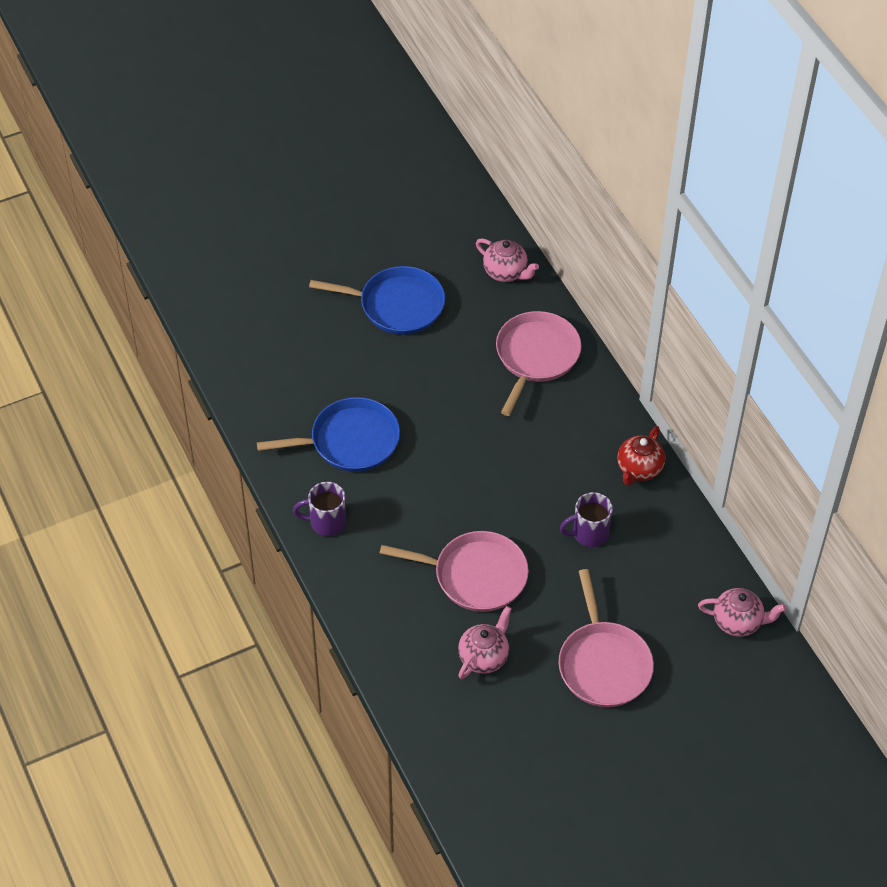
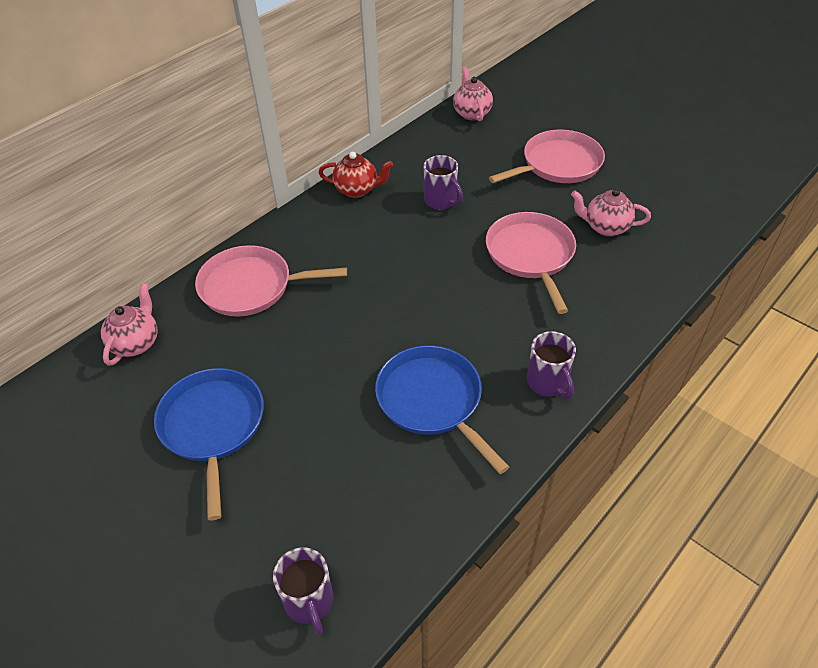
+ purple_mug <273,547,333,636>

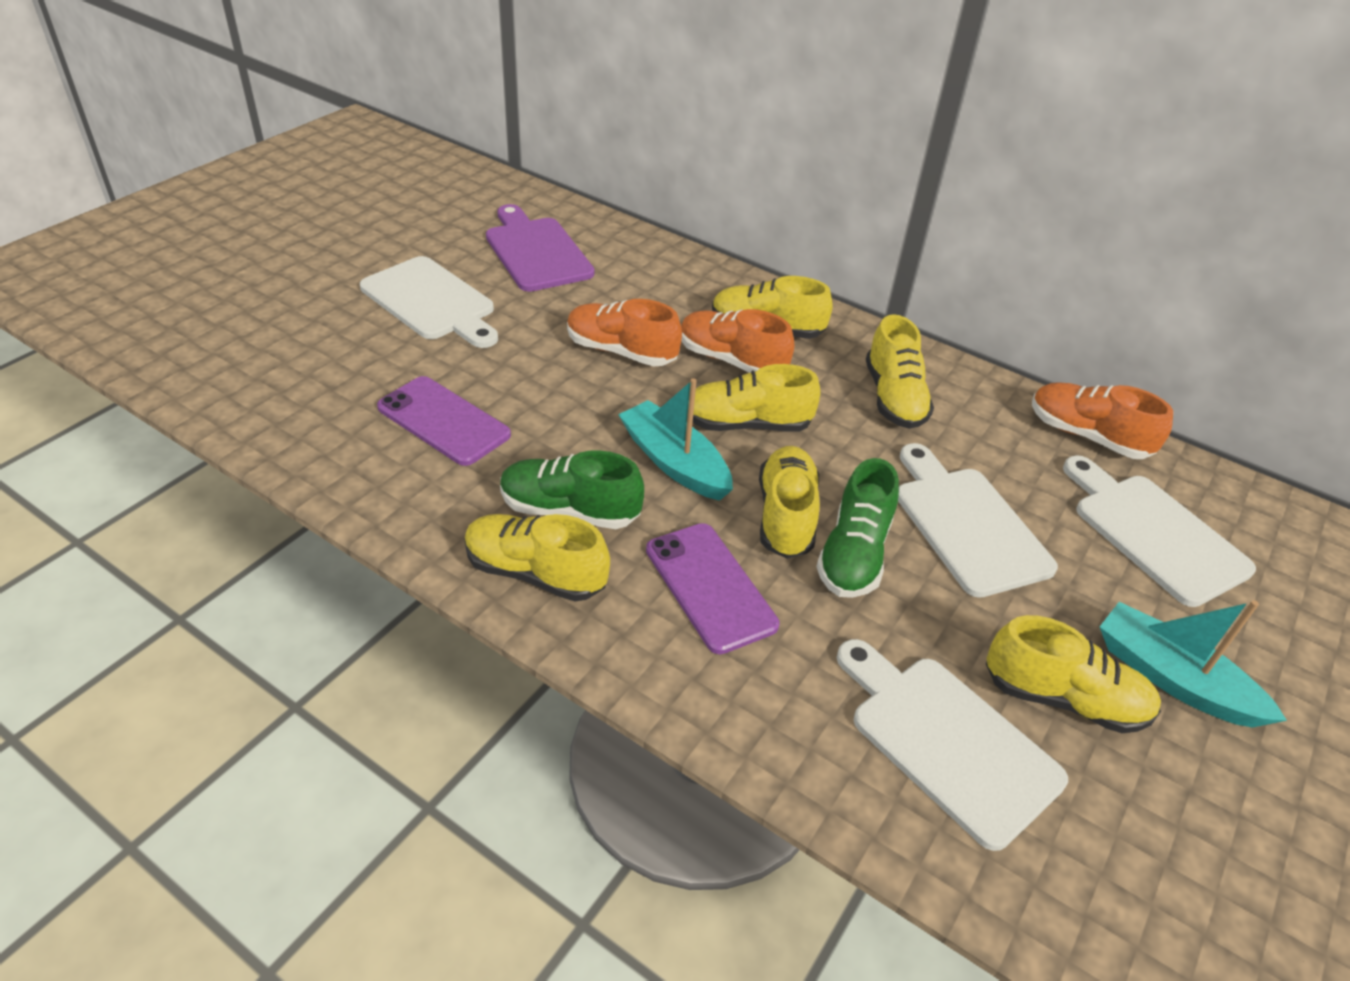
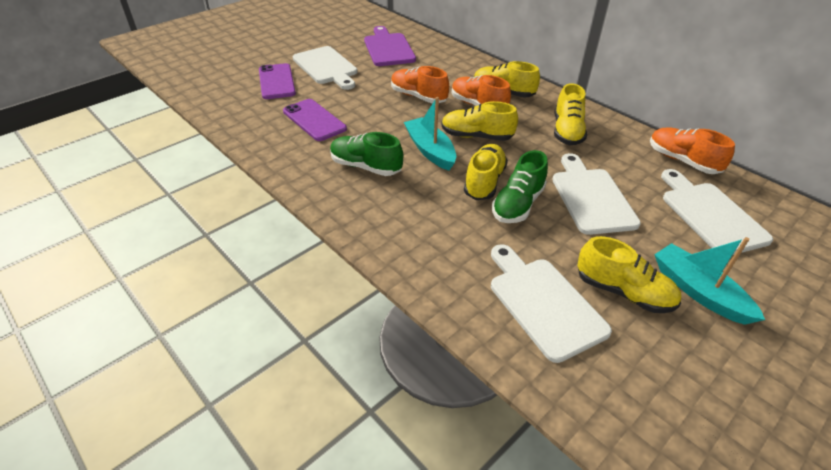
- yellow_shoe <465,514,610,601>
~ purple_phone <646,523,780,654> to <259,63,296,99>

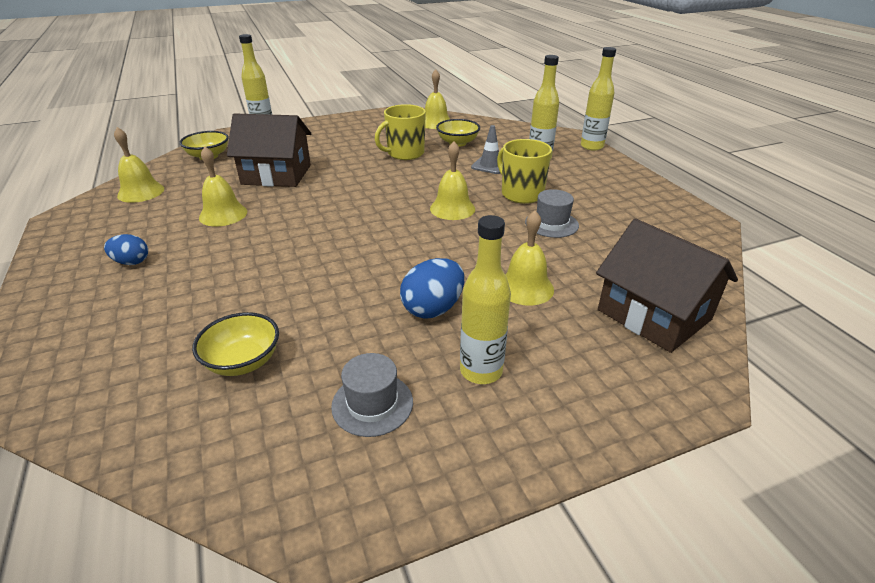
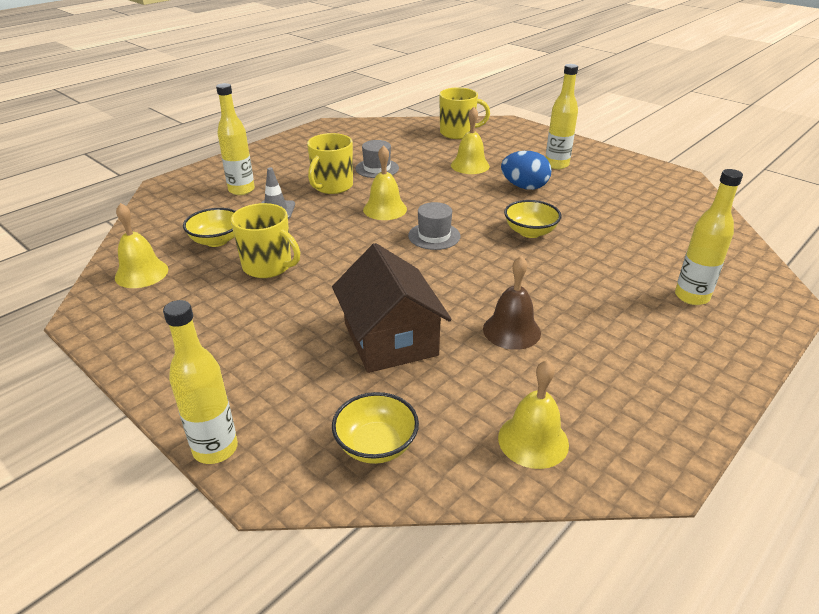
~ yellow_bottle <581,47,616,151> to <675,169,743,305>
~ yellow_bell <199,146,247,226> to brown_bell <483,256,541,350>
~ brown_house <596,219,738,353> to yellow_mug <439,87,490,139>
- blue_egg <104,234,148,265>
~ yellow_bowl <192,312,279,376> to <504,200,562,238>
~ grey_hat <331,353,413,437> to <408,202,461,250>

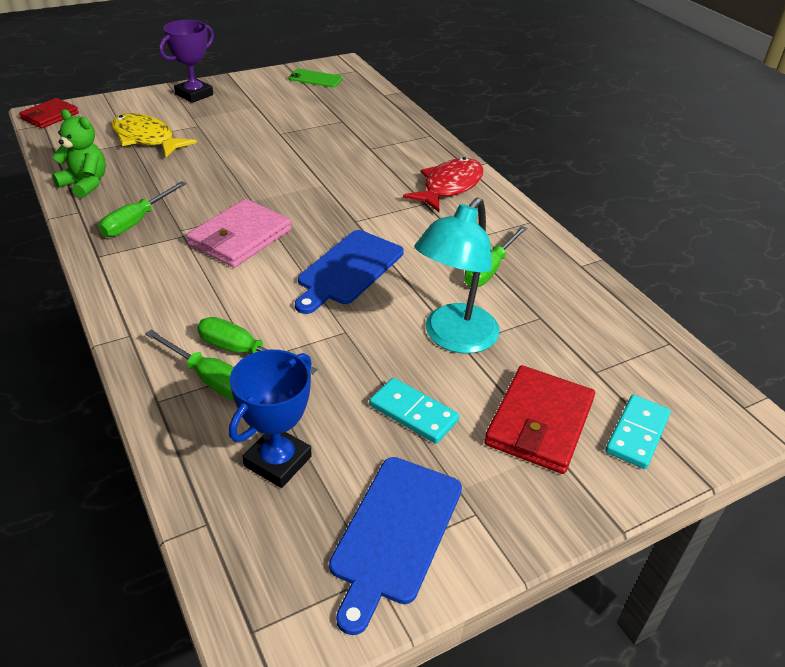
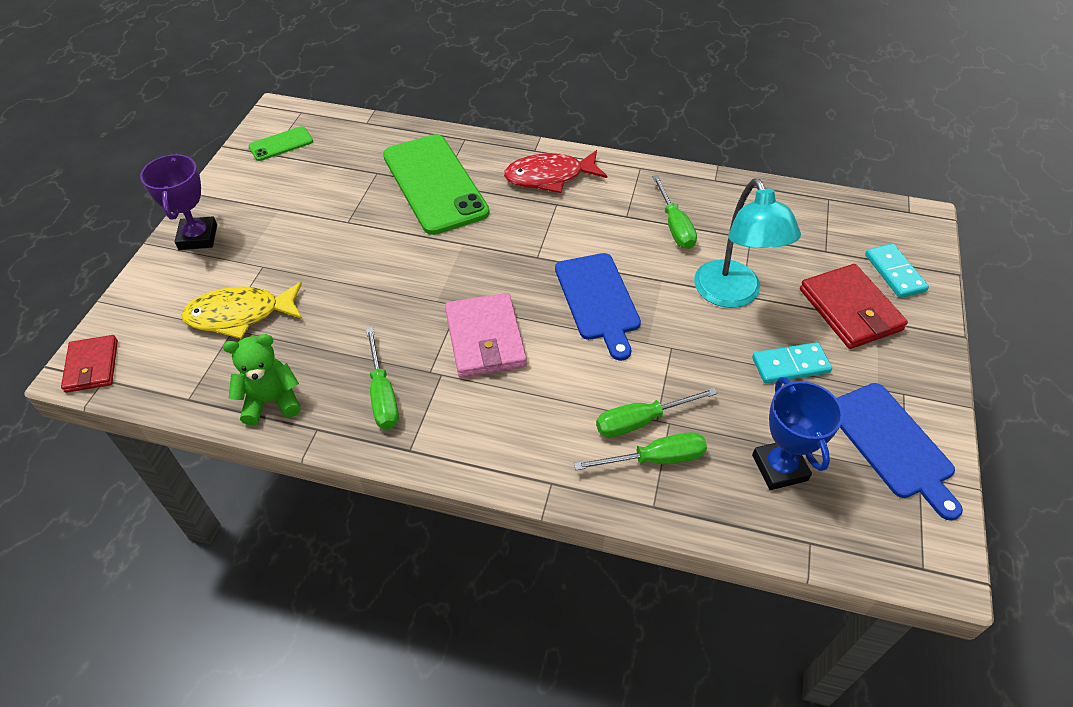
~ red_fish <403,157,483,212> = <504,150,607,193> 90 degrees counterclockwise
+ green_phone <383,134,490,235>

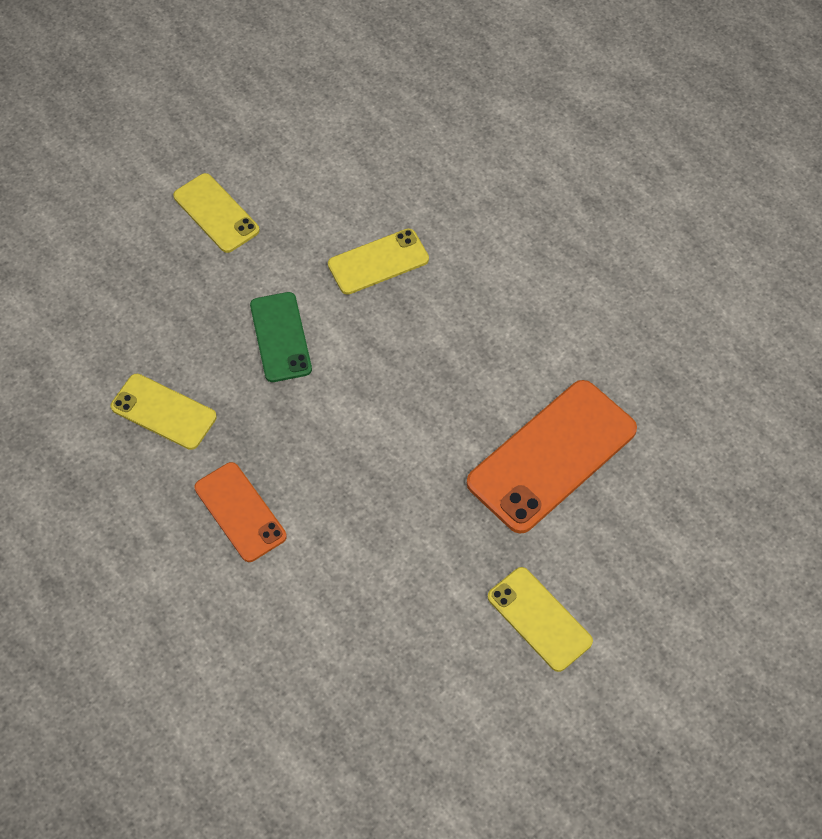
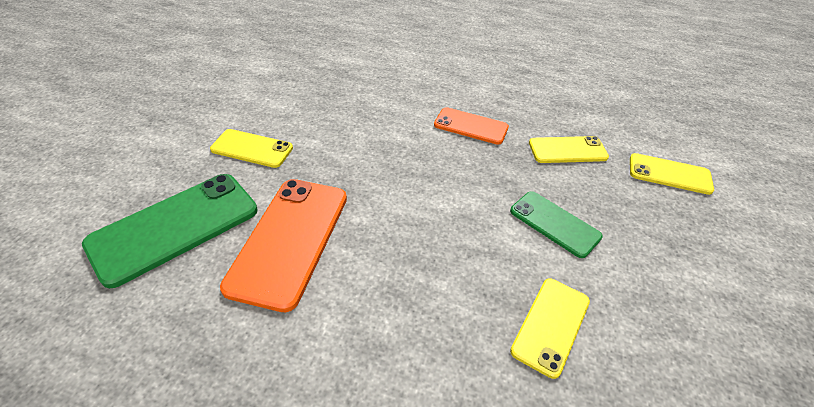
~ yellow_phone <173,173,259,253> to <630,153,714,195>
+ green_phone <82,174,258,288>

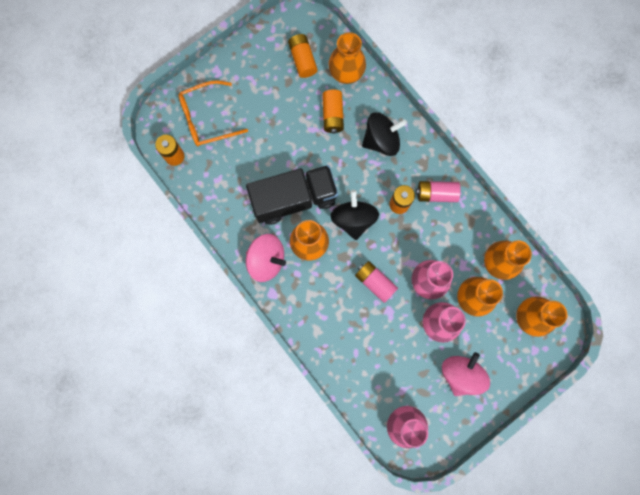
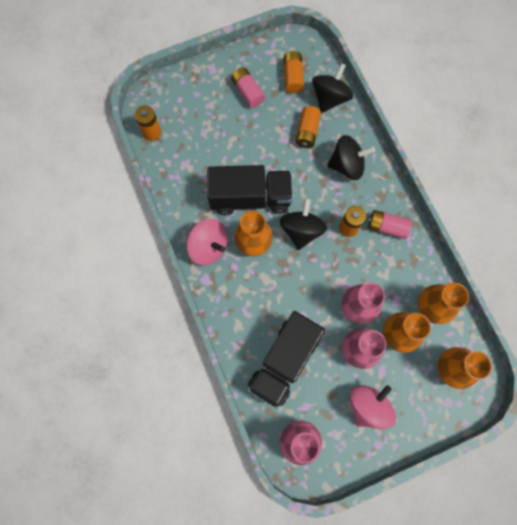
~ orange_vase <329,32,366,84> to black_spinning_top <312,63,353,113>
- orange_glasses <178,80,248,146>
~ pink_battery <355,261,398,303> to <231,67,265,108>
+ black_truck <248,311,325,409>

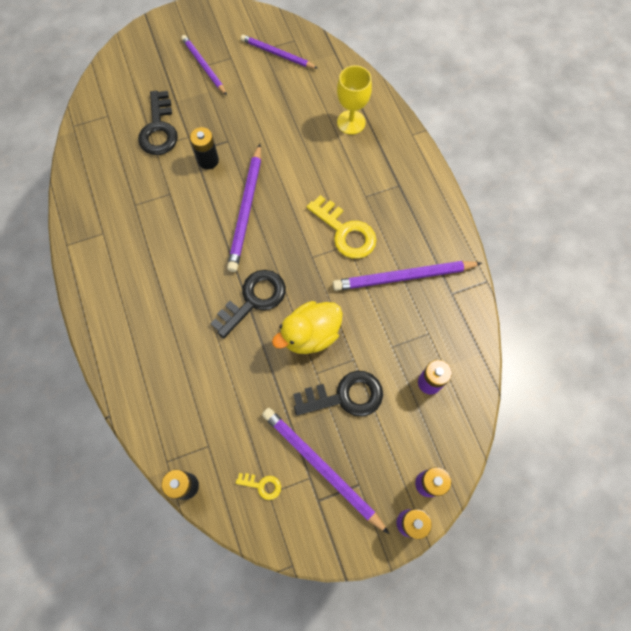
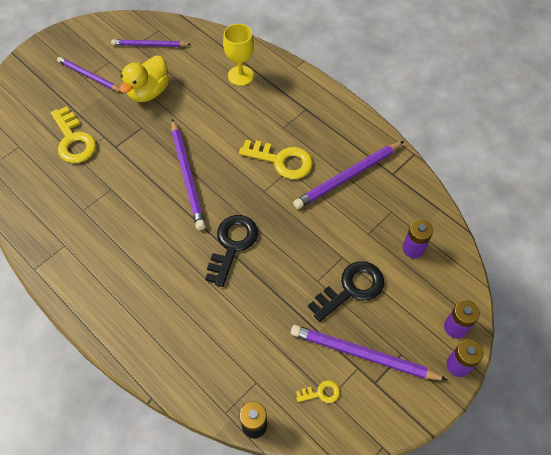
~ black_key <138,91,178,155> to yellow_key <51,106,96,163>
- black_battery <190,127,219,170>
~ yellow_duck <272,301,343,354> to <119,56,169,102>

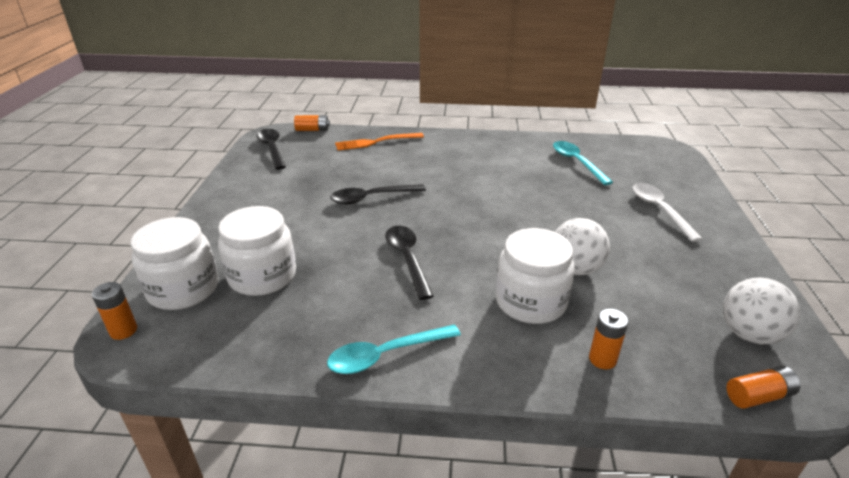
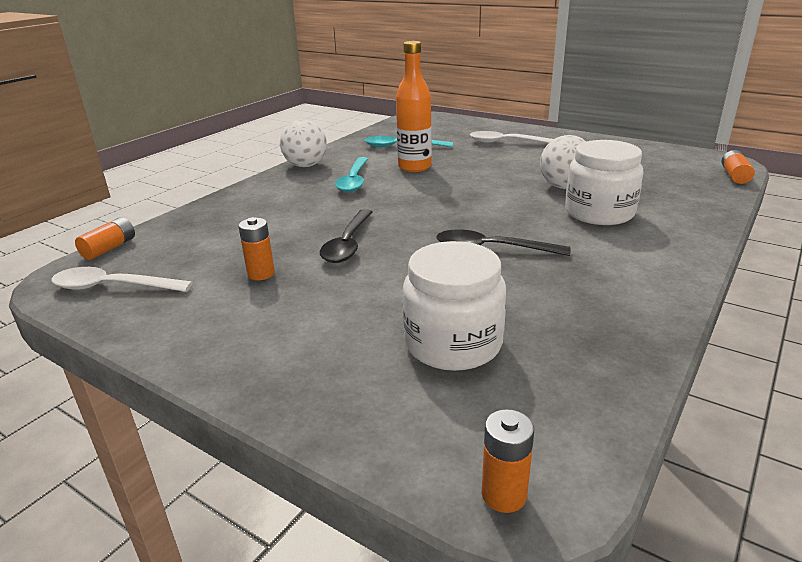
~ black_spoon <256,129,286,170> to white_spoon <51,267,193,292>
- orange_fork <335,133,424,151>
- white_jar <131,217,218,310>
~ white_ball <723,277,800,344> to <280,119,327,167>
~ orange_battery <589,309,628,369> to <238,217,275,280>
~ turquoise_spoon <327,324,461,374> to <335,157,368,192>
+ orange_bottle <396,41,432,172>

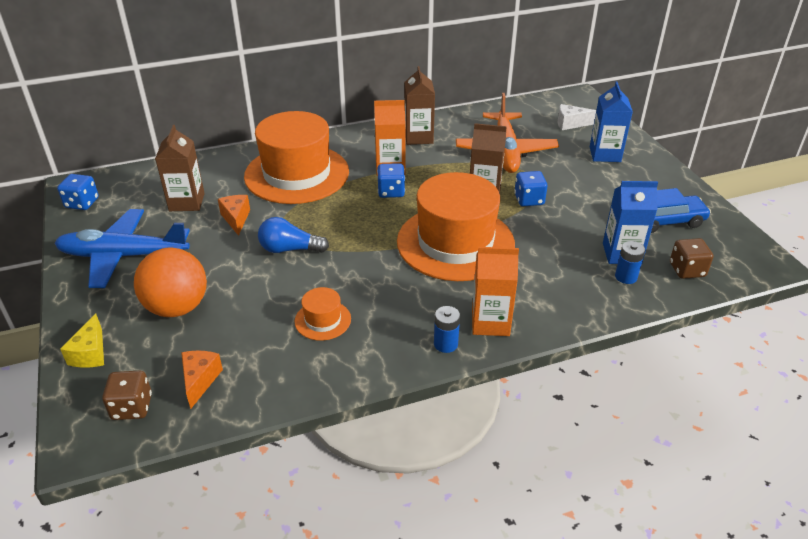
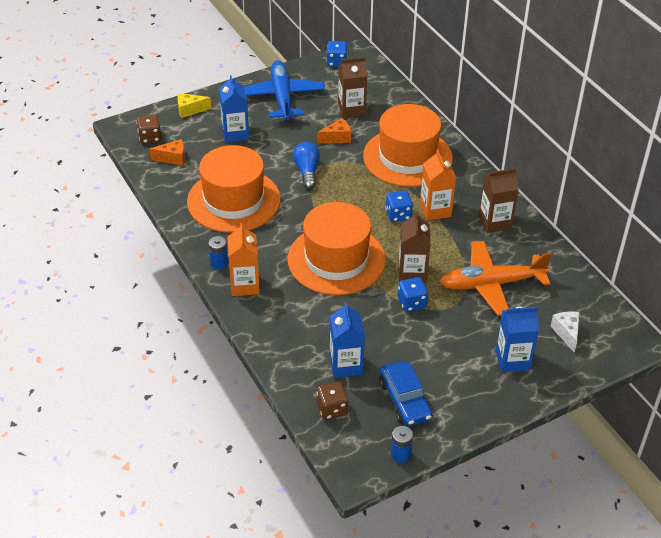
~ blue_battery <615,241,645,284> to <391,426,413,463>
~ orange_ball <134,248,207,317> to blue_carton <219,75,249,143>
~ orange_hat <295,287,351,341> = <187,145,281,233> x2.36

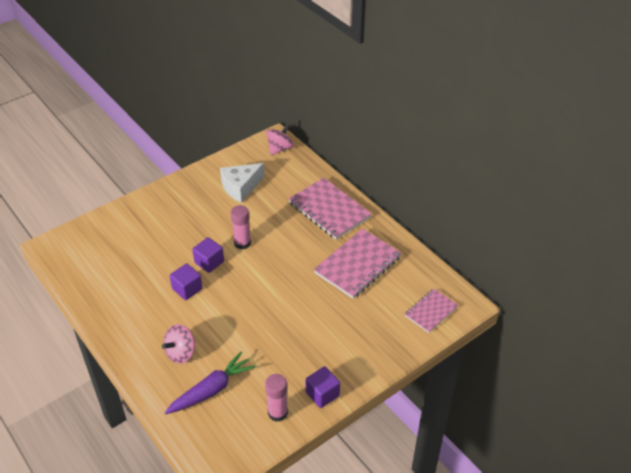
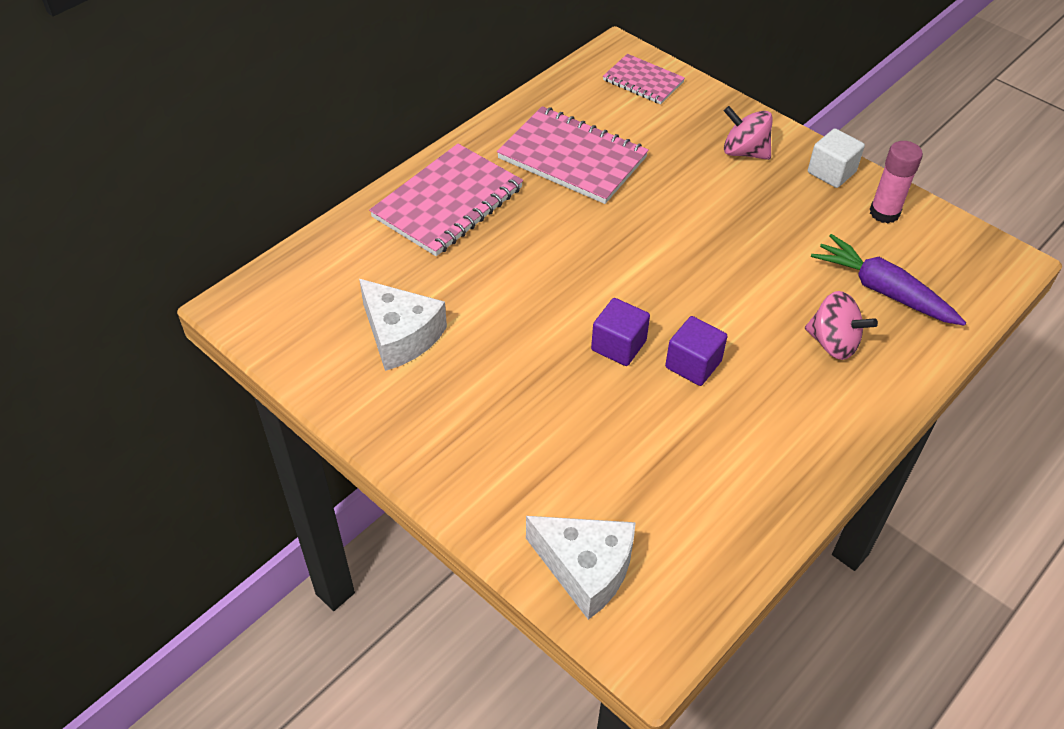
~ pink_spinning_top <266,123,294,155> to <724,106,773,160>
- pink_glue_stick <231,205,251,250>
~ purple_cube <306,366,340,408> to white_cube <808,128,865,188>
+ white_cheese <526,516,636,620>

